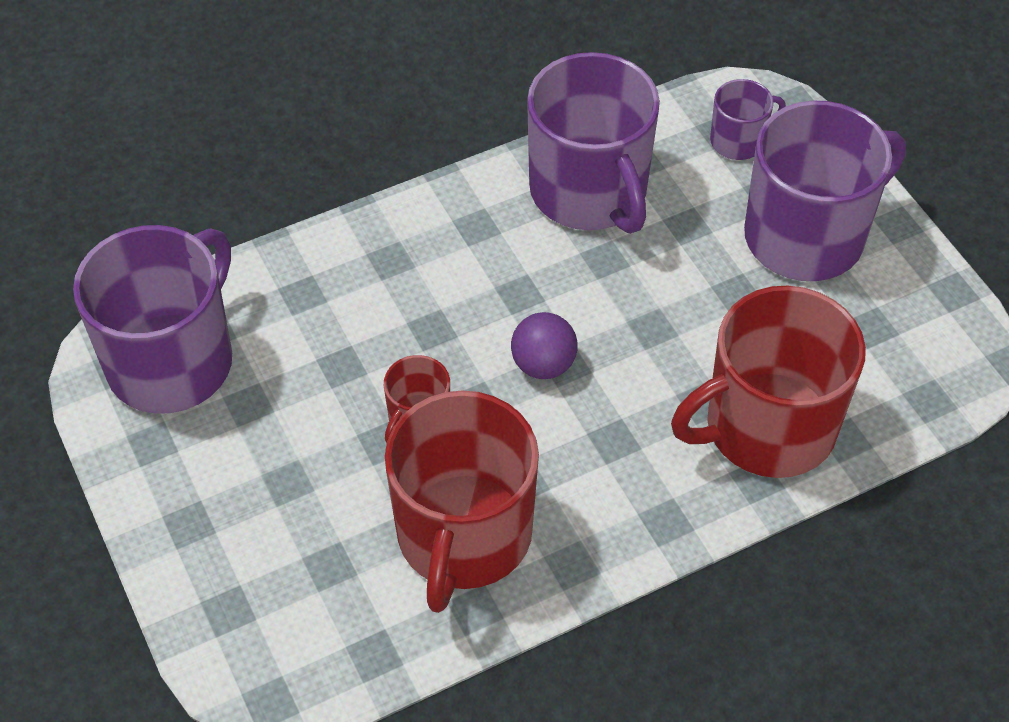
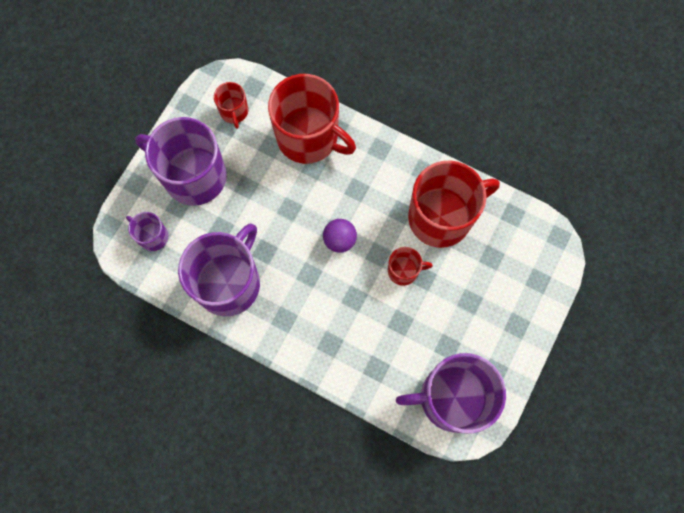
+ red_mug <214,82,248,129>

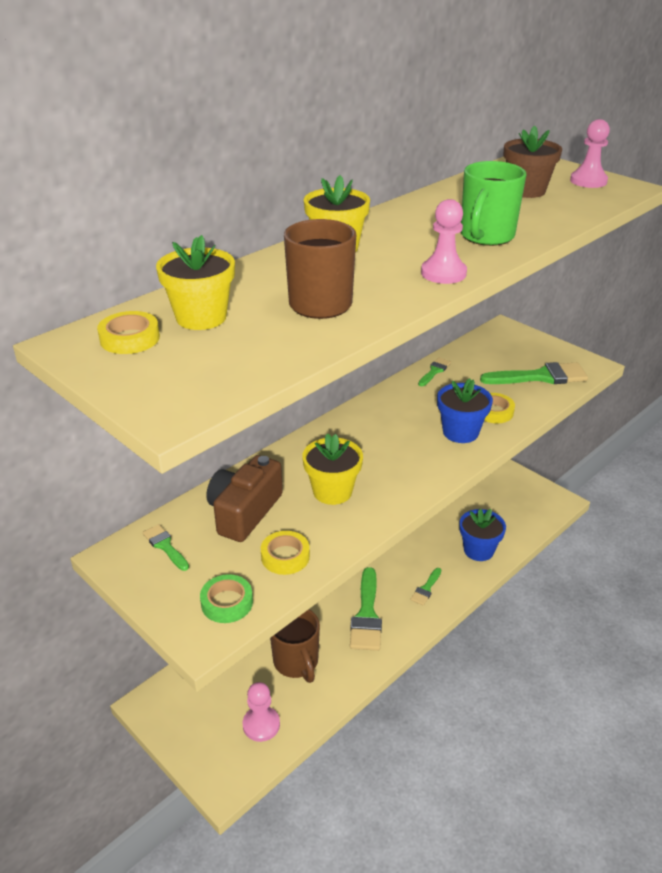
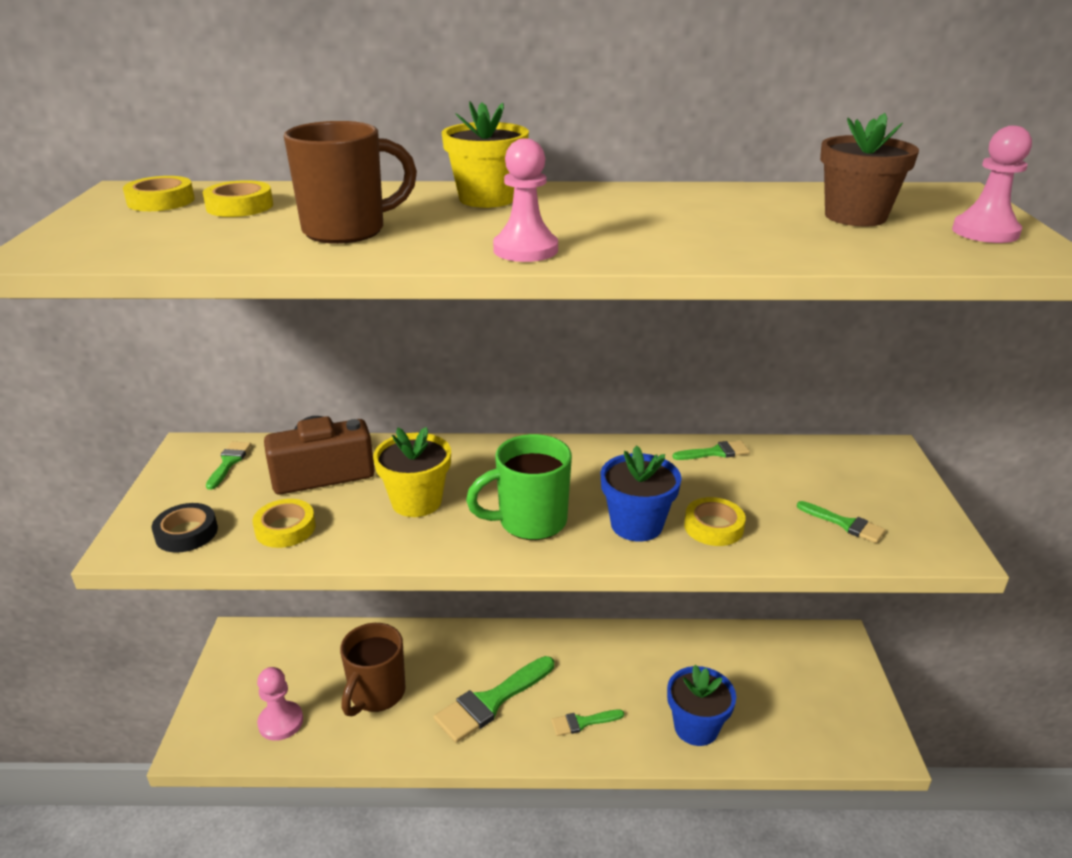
~ green_mug <461,161,526,246> to <466,434,572,540>
~ yellow_flower_pot <156,235,235,330> to yellow_tape <203,180,273,217>
~ green_brush <480,362,588,384> = <797,501,886,543> x0.52
~ green_tape <200,574,253,623> to black_tape <152,503,218,553>

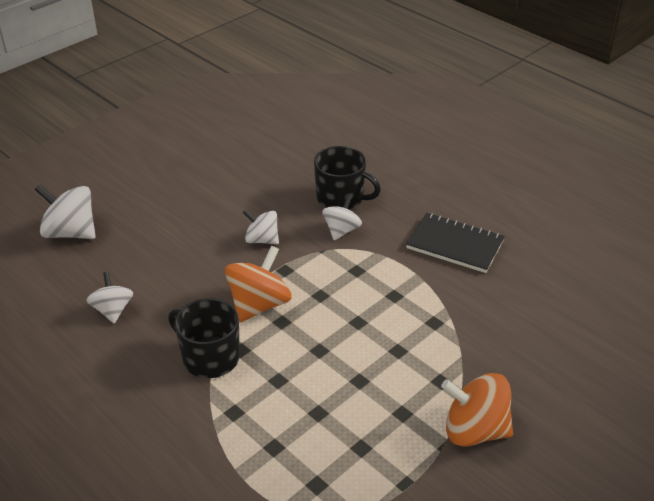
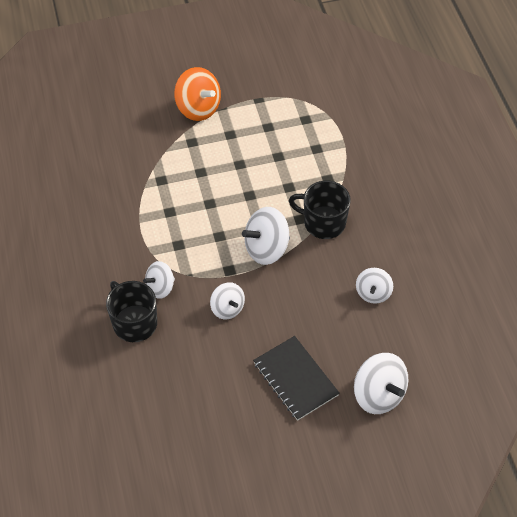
~ black_notebook <406,213,505,273> to <253,336,340,421>
~ orange_spinning_top <225,246,292,322> to white_spinning_top <242,207,290,265>
~ black_mug <168,298,240,378> = <289,181,351,239> 135 degrees clockwise

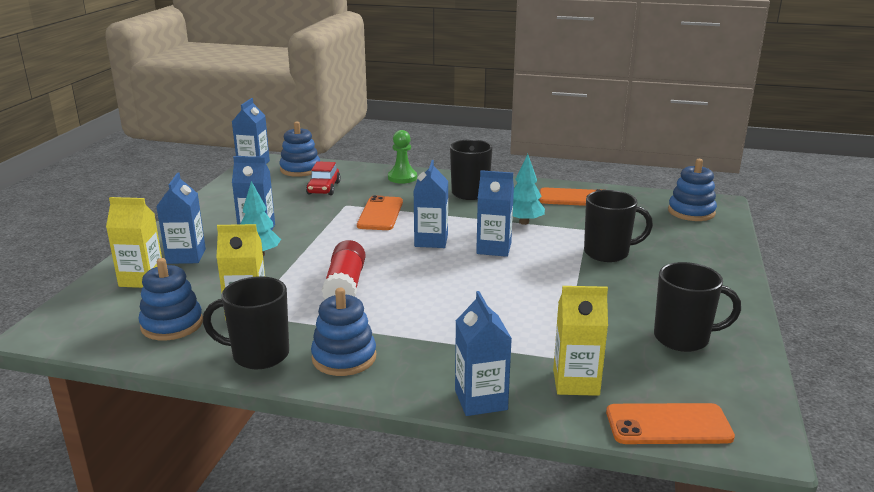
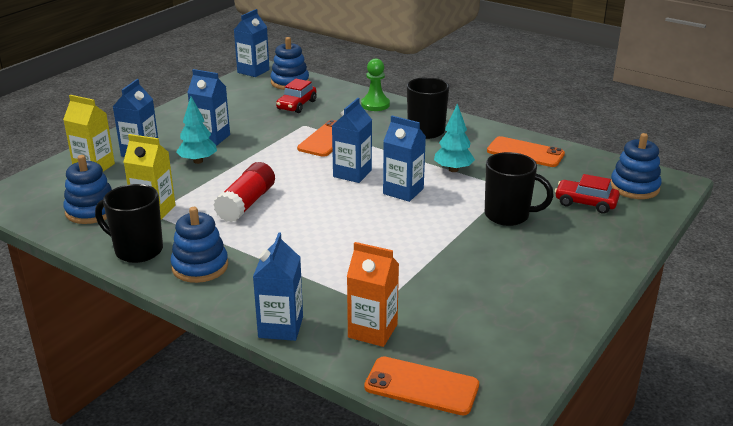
- black_mug <654,262,741,352>
~ yellow_carton <553,286,608,396> to orange_carton <347,242,399,347>
+ red_car <555,174,620,214>

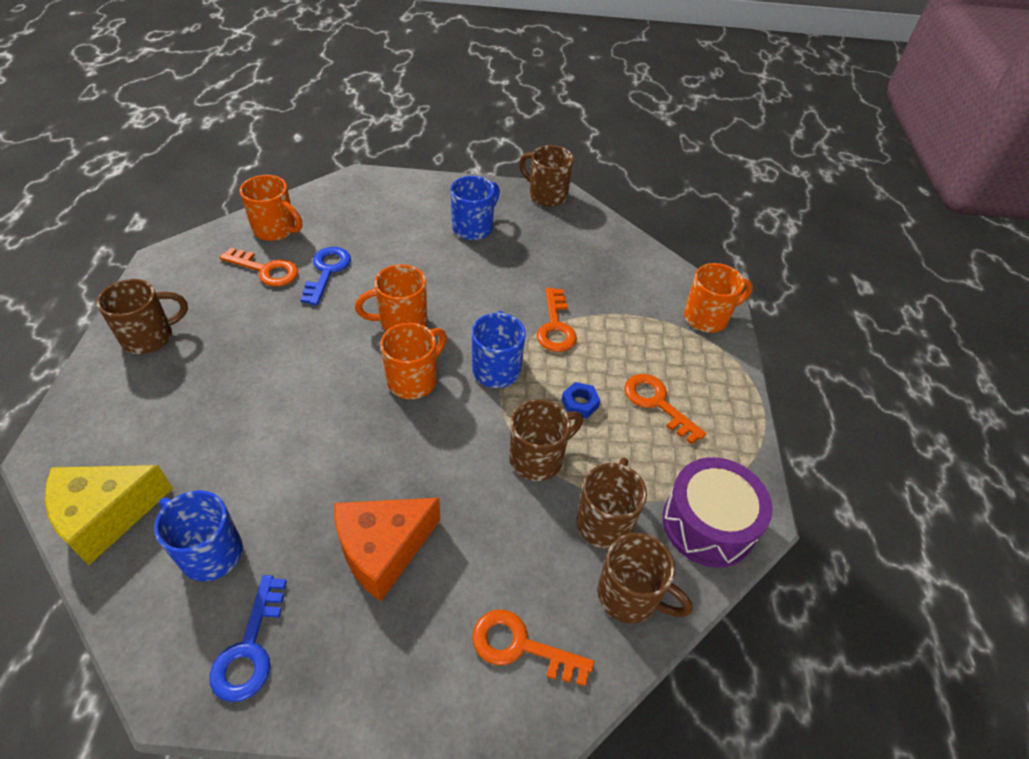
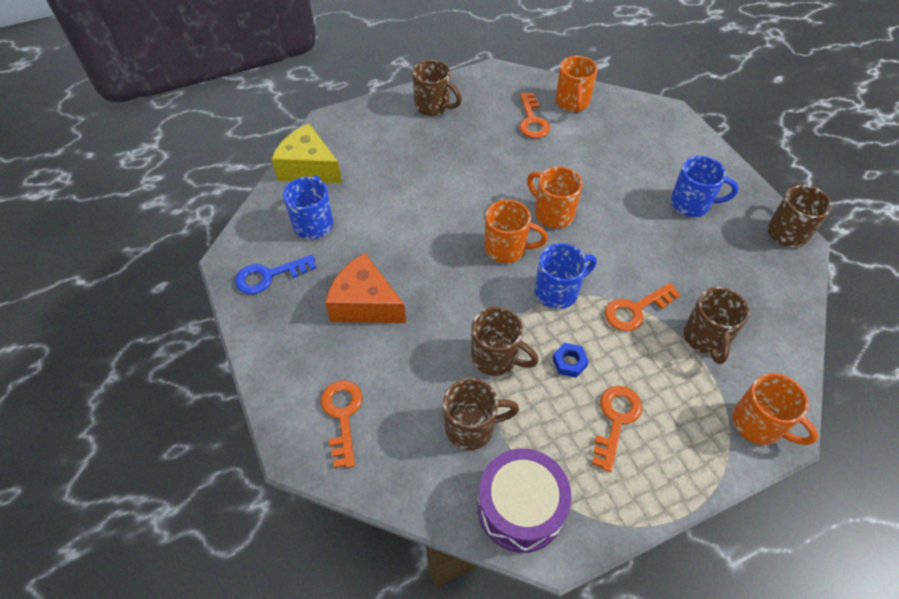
- blue_key <300,247,351,305>
~ brown_mug <597,533,693,623> to <684,287,750,364>

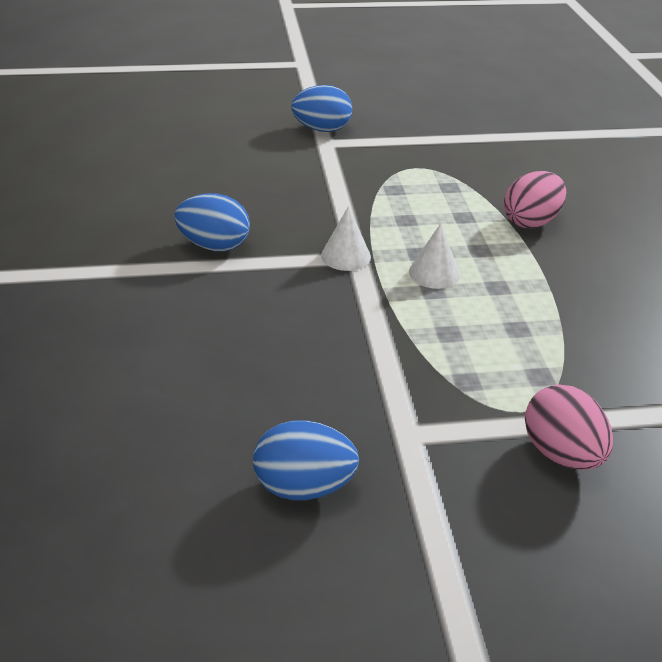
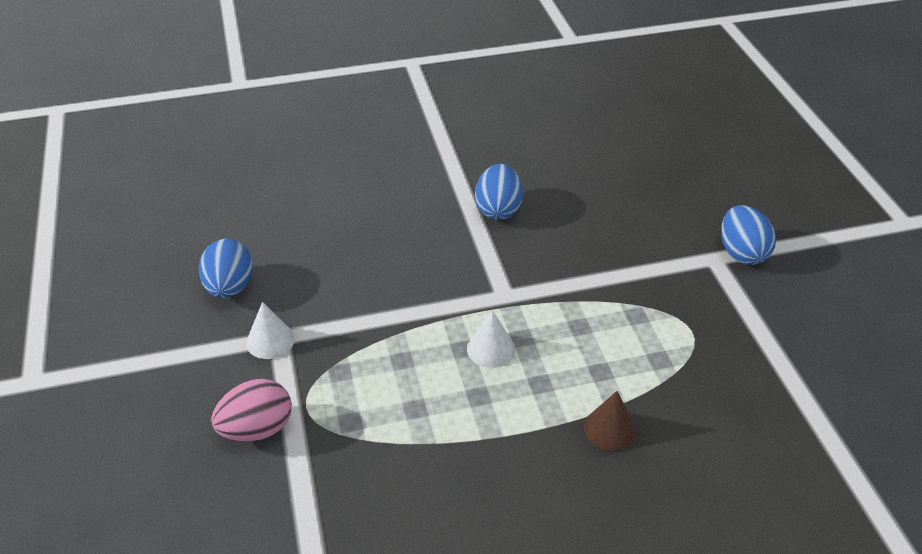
~ pink_egg <504,171,566,228> to brown_cone <584,391,636,451>
~ white_cone <321,206,371,271> to <246,302,295,359>

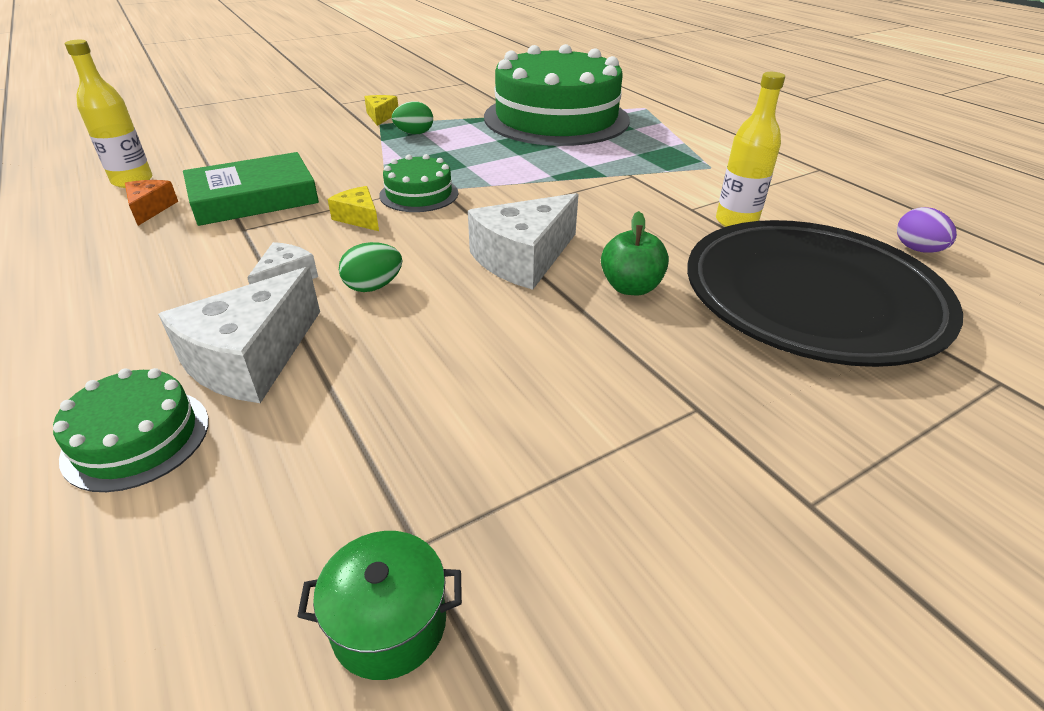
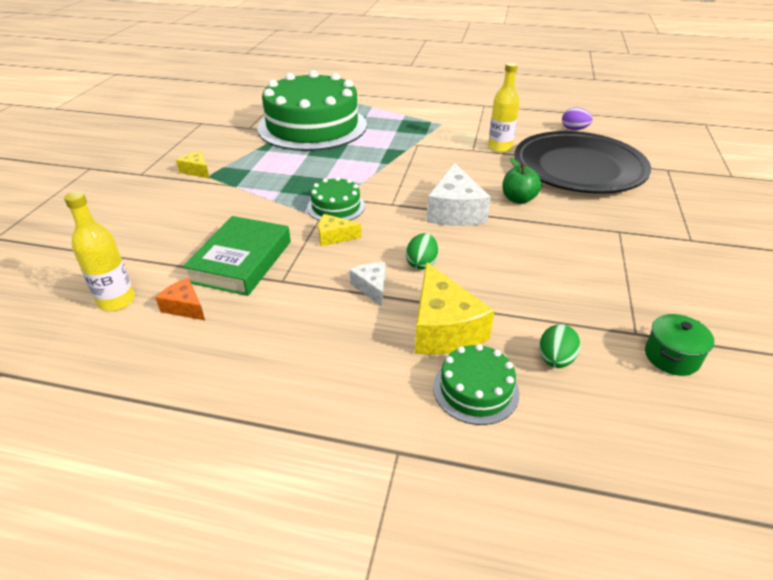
~ green_egg <392,101,433,134> to <540,324,580,368>
~ white_cheese <158,267,320,403> to yellow_cheese <415,262,494,355>

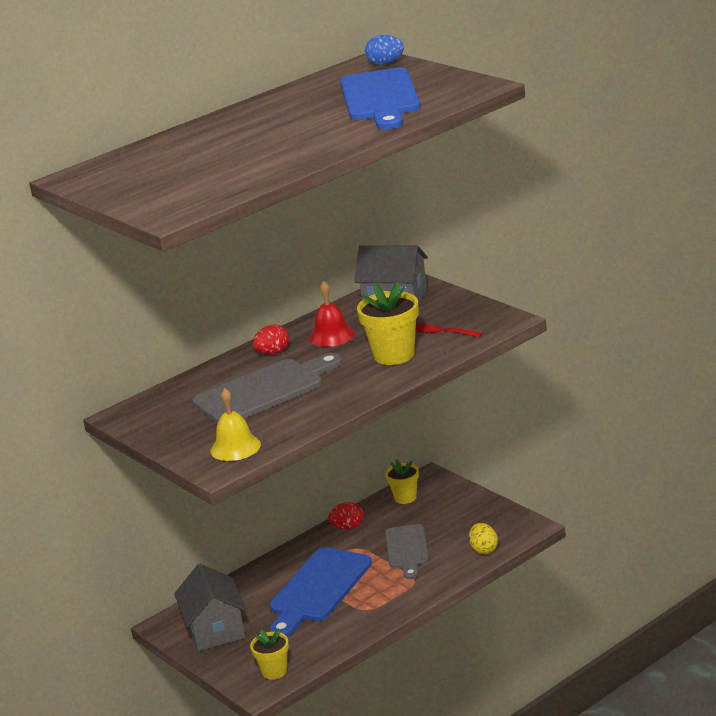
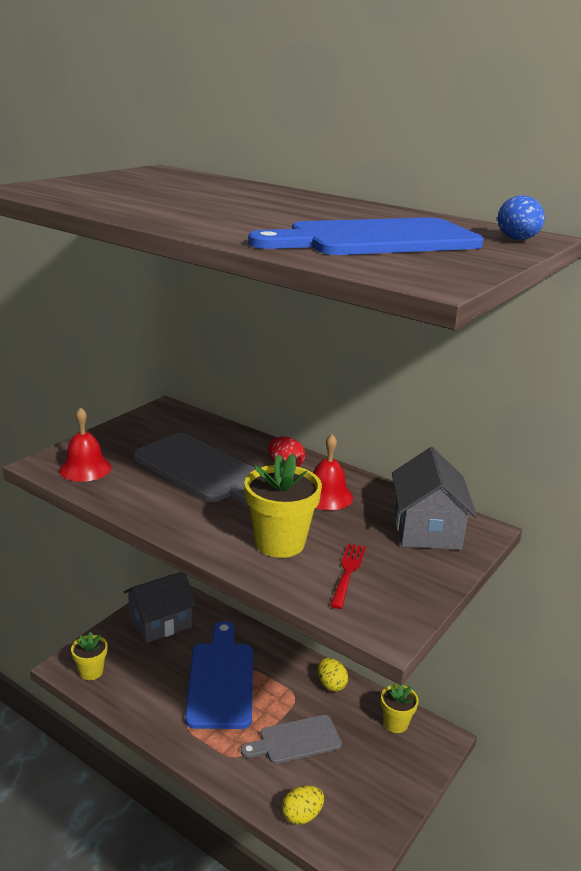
~ yellow_bell <210,388,261,461> to red_bell <59,407,111,482>
~ red_egg <328,502,364,529> to yellow_egg <318,658,348,692>
~ blue_cutting_board <269,547,372,637> = <185,621,253,729> 75 degrees clockwise

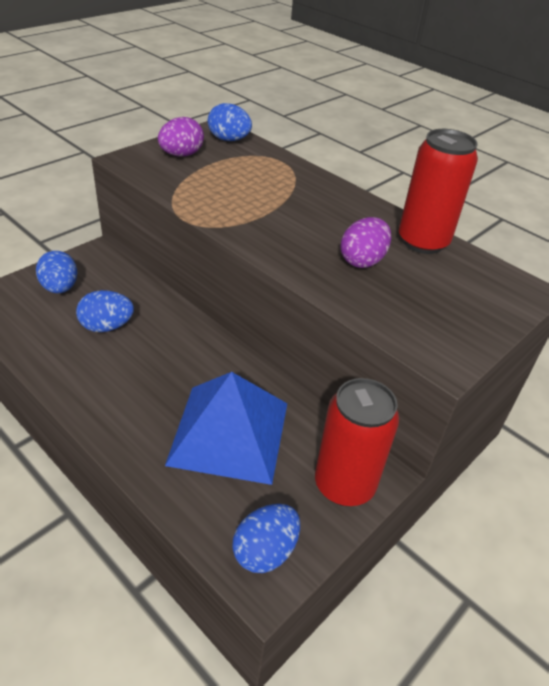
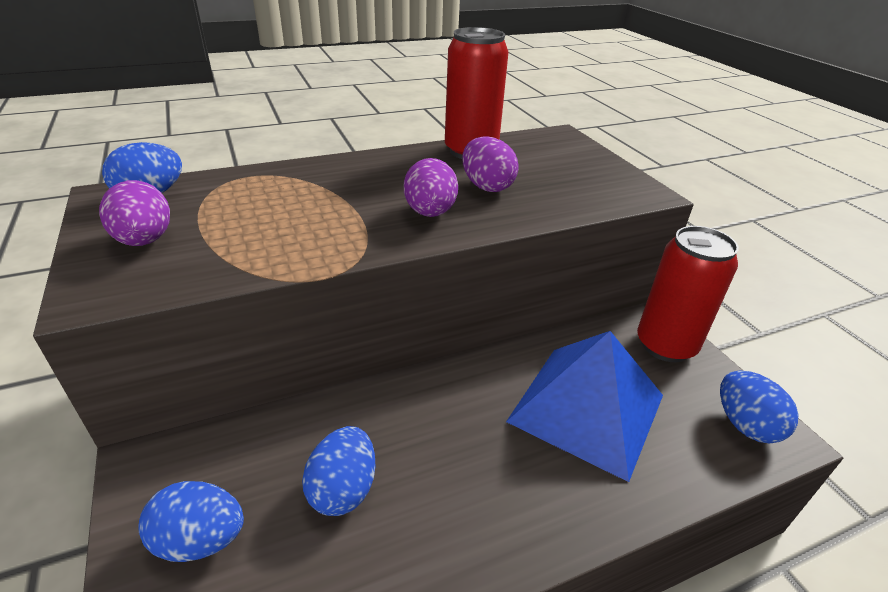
+ purple_egg <404,158,458,217>

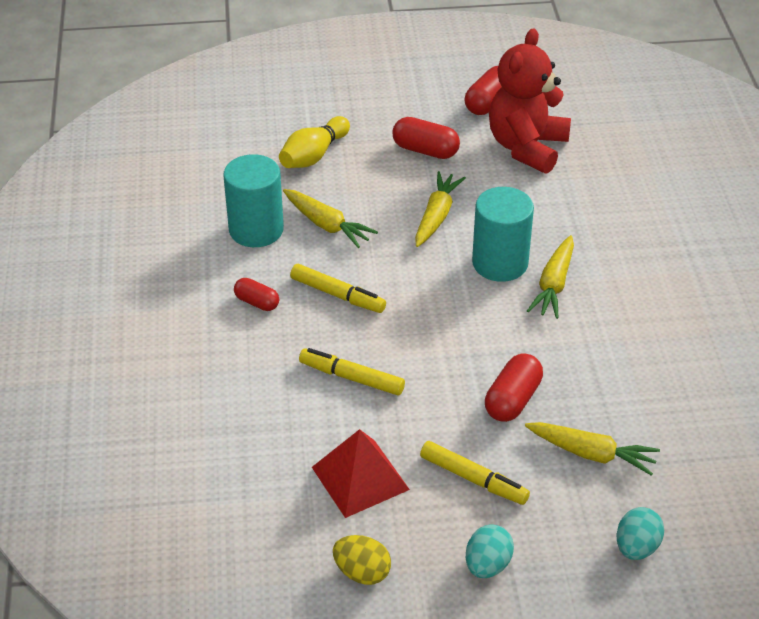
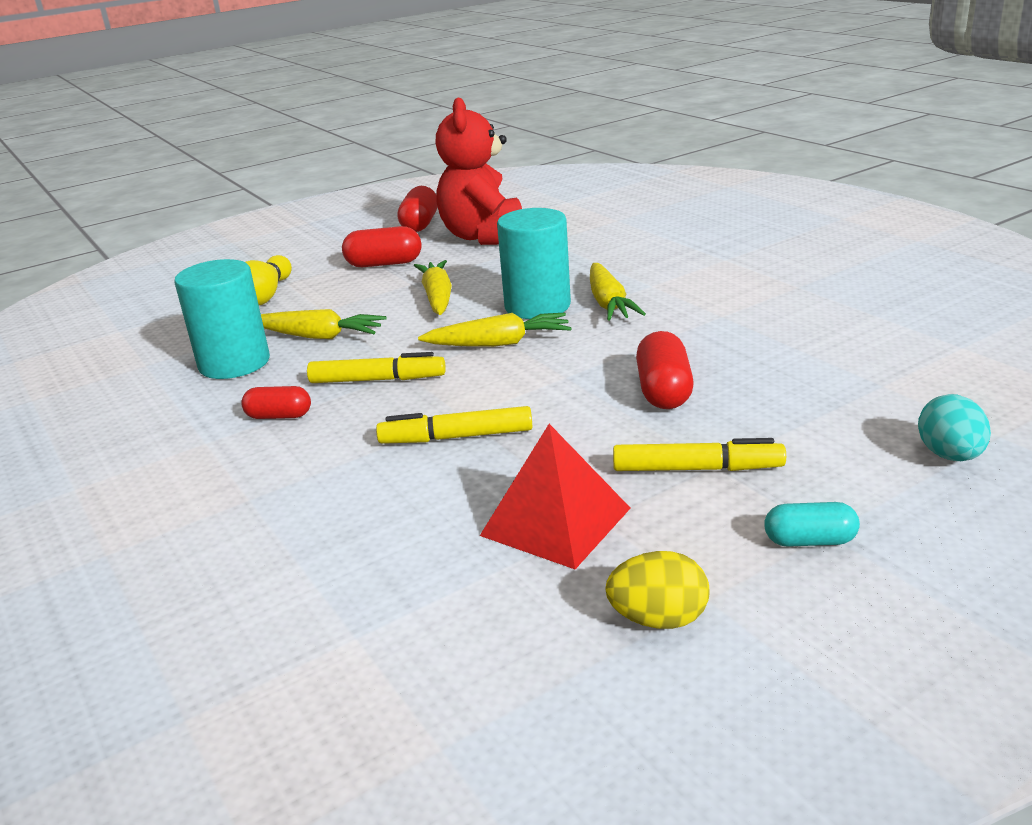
~ yellow_carrot <525,422,660,476> to <418,313,572,347>
~ turquoise_egg <466,524,514,578> to turquoise_capsule <764,502,860,547>

